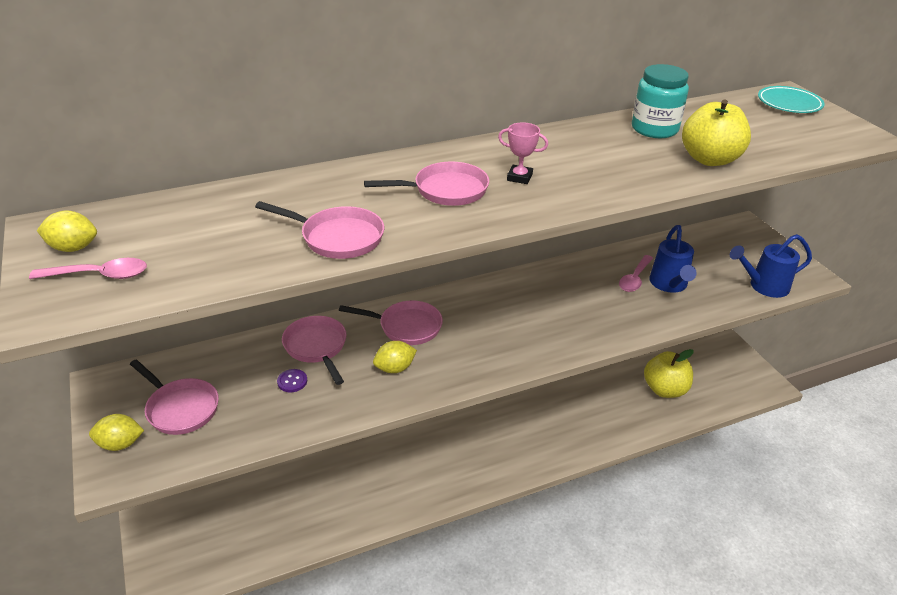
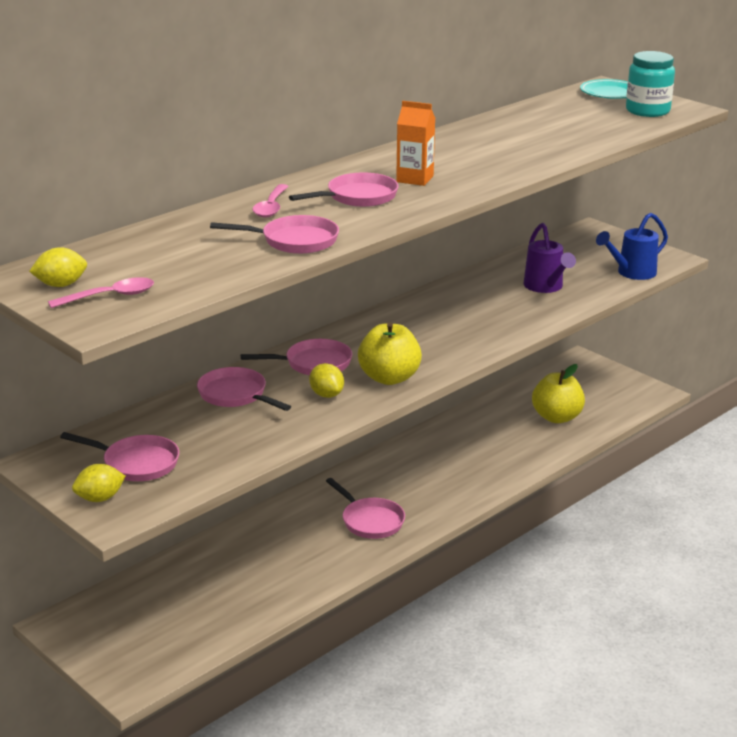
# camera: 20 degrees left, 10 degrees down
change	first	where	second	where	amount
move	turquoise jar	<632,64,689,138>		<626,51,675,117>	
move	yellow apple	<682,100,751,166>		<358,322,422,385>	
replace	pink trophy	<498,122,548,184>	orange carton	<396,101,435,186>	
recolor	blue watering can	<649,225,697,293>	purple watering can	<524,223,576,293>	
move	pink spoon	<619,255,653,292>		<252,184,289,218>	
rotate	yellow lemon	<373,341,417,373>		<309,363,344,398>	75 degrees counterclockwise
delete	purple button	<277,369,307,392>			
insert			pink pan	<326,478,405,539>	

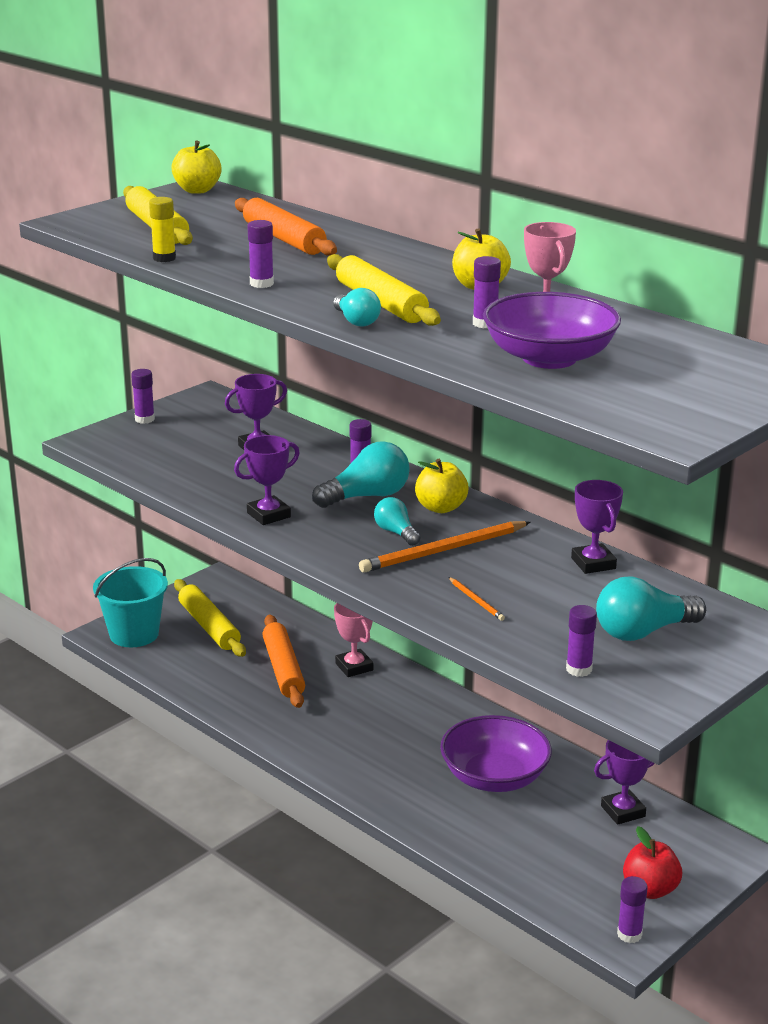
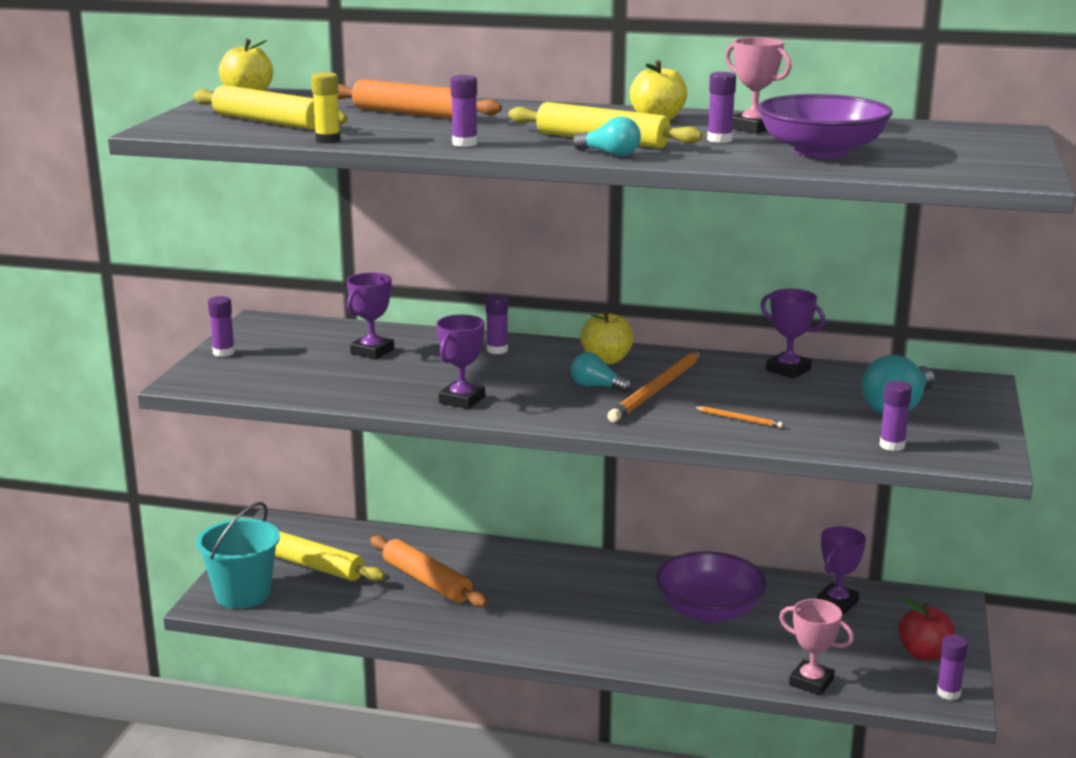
# camera: 30 degrees left, 5 degrees down
change	first	where	second	where	amount
delete	turquoise light bulb	<312,441,410,508>			
move	pink trophy	<334,603,373,677>		<779,599,854,696>	

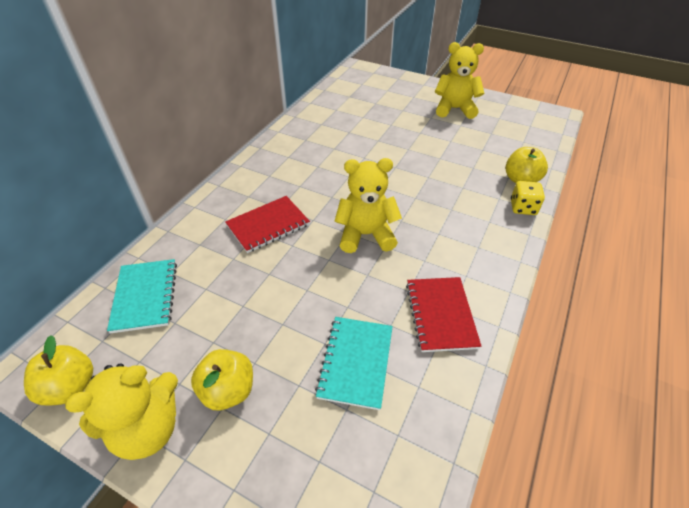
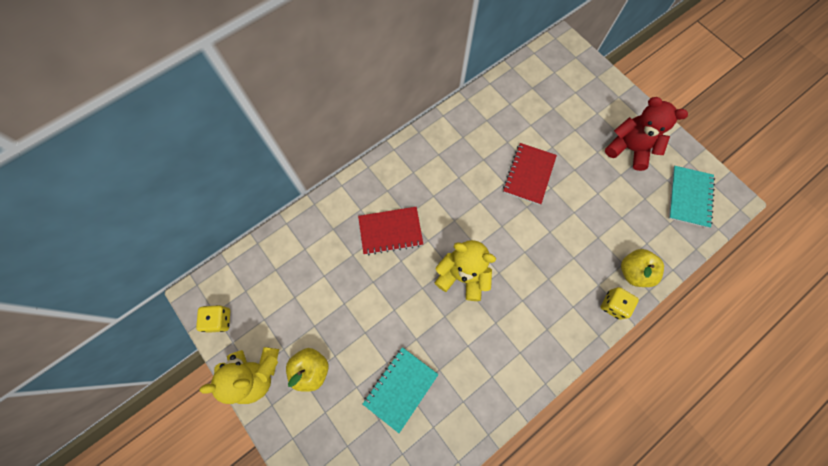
# camera: 25 degrees right, 25 degrees up
change	first	where	second	where	amount
recolor	yellow teddy bear	<435,42,484,119>	red teddy bear	<605,97,688,171>	
move	turquoise notebook	<107,259,177,334>		<668,166,715,228>	
move	red notebook	<406,277,481,352>		<503,143,557,205>	
replace	yellow apple	<24,335,93,406>	yellow dice	<196,305,230,333>	

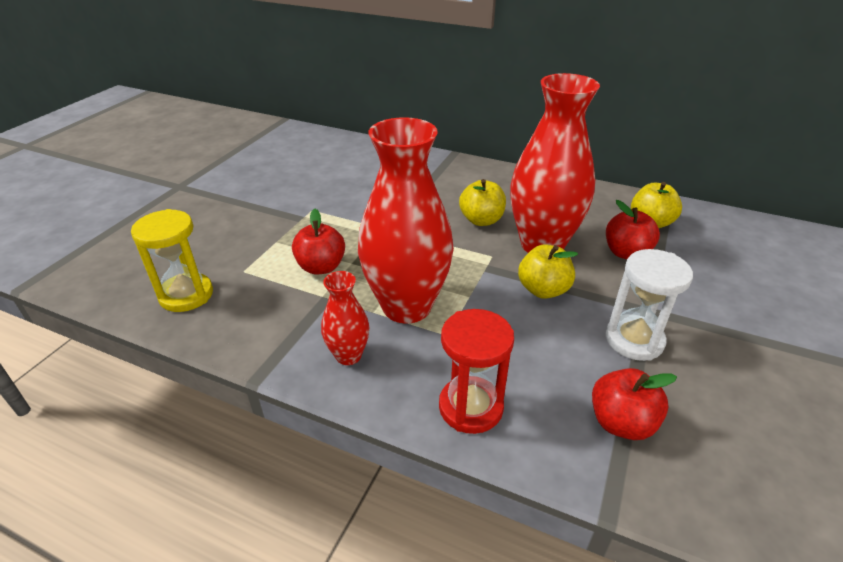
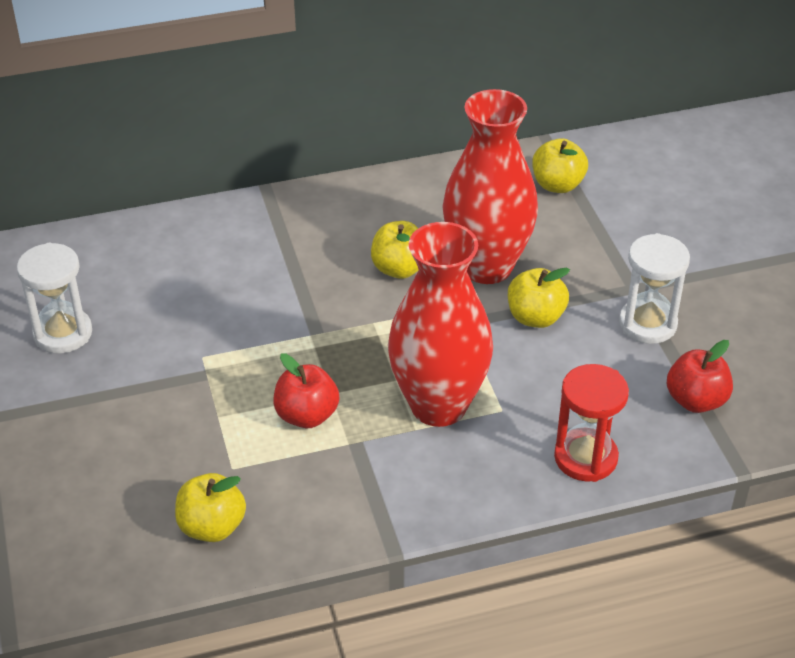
# camera: 40 degrees left, 5 degrees up
change	first	where	second	where	amount
delete	red apple	<606,200,660,259>			
replace	yellow hourglass	<131,209,213,312>	yellow apple	<175,473,246,542>	
delete	red vase	<321,271,369,365>			
insert			white hourglass	<17,243,92,353>	

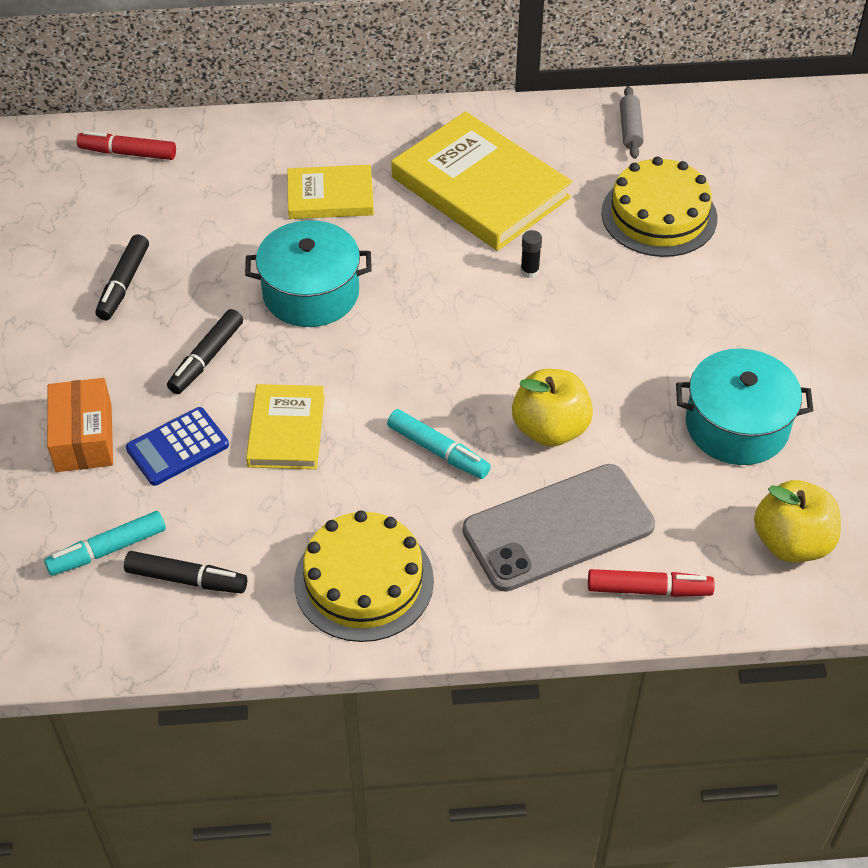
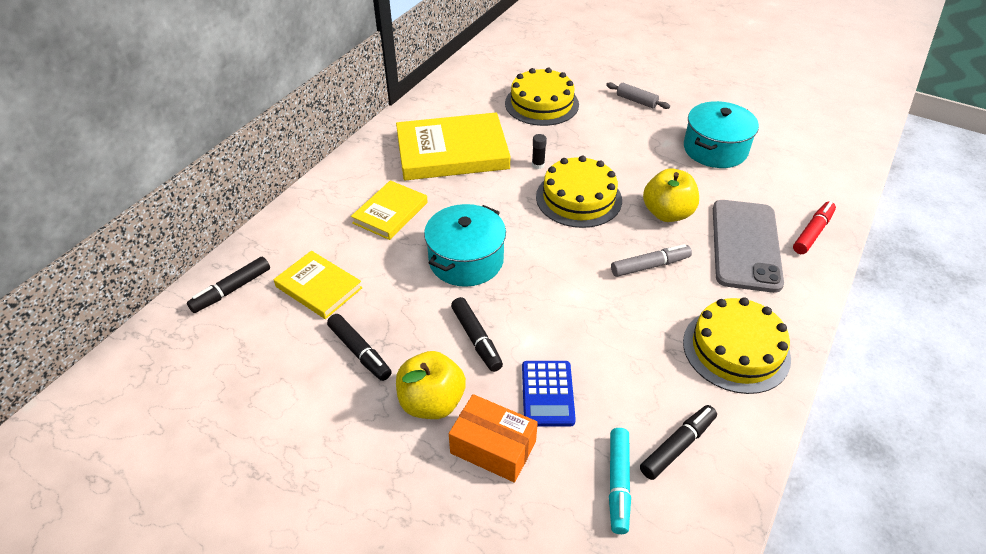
# camera: 55 degrees left, 5 degrees down
change	first	where	second	where	amount
move	grey rolling pin	<620,86,644,159>		<606,82,670,109>	
recolor	red marker	<77,131,176,160>	black marker	<187,257,270,313>	
move	yellow book	<246,384,325,469>		<274,251,362,319>	
recolor	turquoise marker	<387,409,491,479>	grey marker	<611,244,692,277>	
move	yellow apple	<754,480,841,563>		<396,351,466,419>	
insert			yellow cake	<536,156,622,228>	

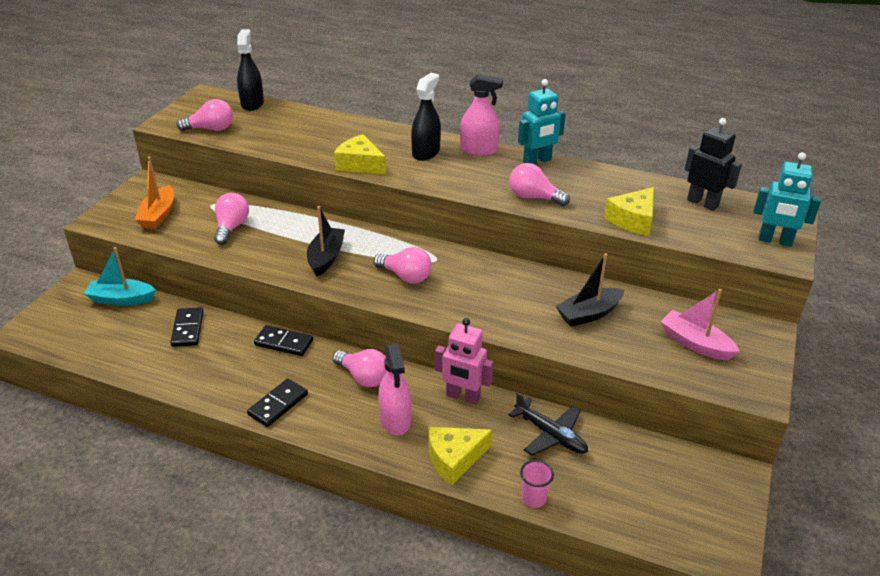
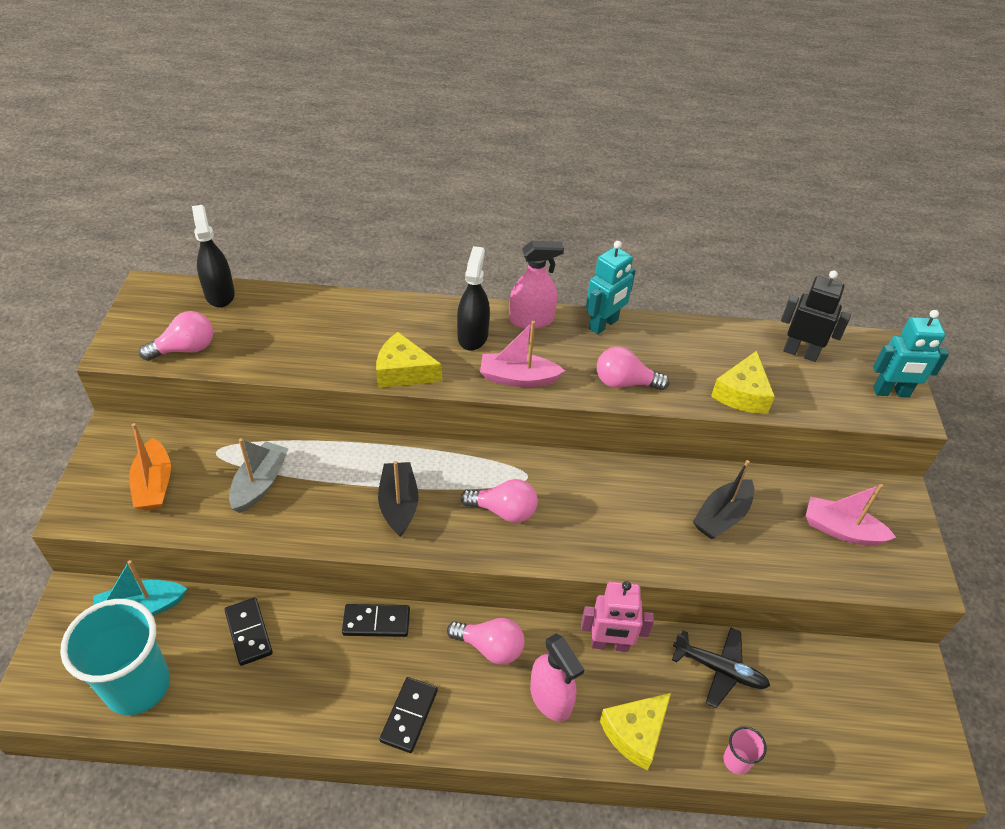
# camera: 20 degrees left, 10 degrees up
change	first	where	second	where	amount
replace	pink light bulb	<214,193,249,245>	grey boat	<229,438,289,513>	
insert			pink boat	<480,321,565,387>	
insert			turquoise cup	<60,599,170,715>	

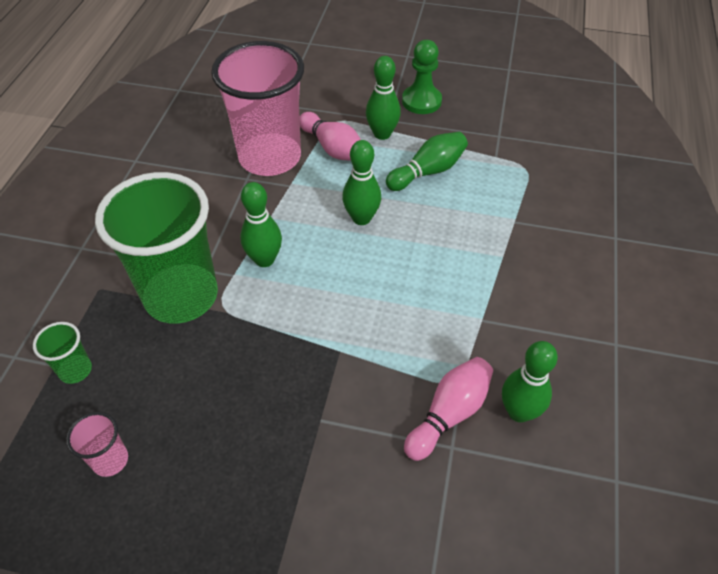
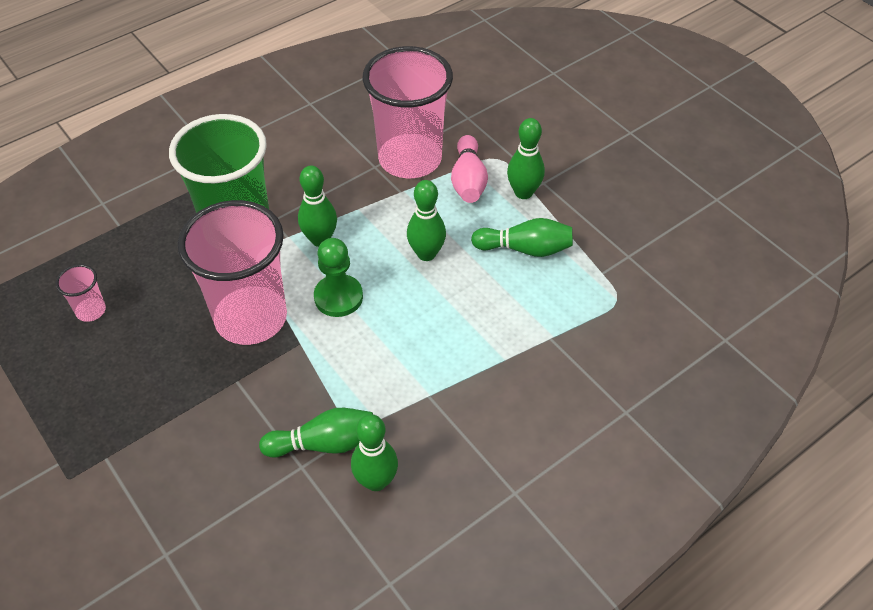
# camera: 40 degrees right, 0 degrees up
change	first	where	second	where	amount
move	green pawn	<402,40,442,114>		<314,238,363,317>	
delete	green cup	<33,322,92,384>			
recolor	pink bowling pin	<404,357,493,461>	green bowling pin	<259,408,373,458>	
insert			pink cup	<178,200,287,345>	

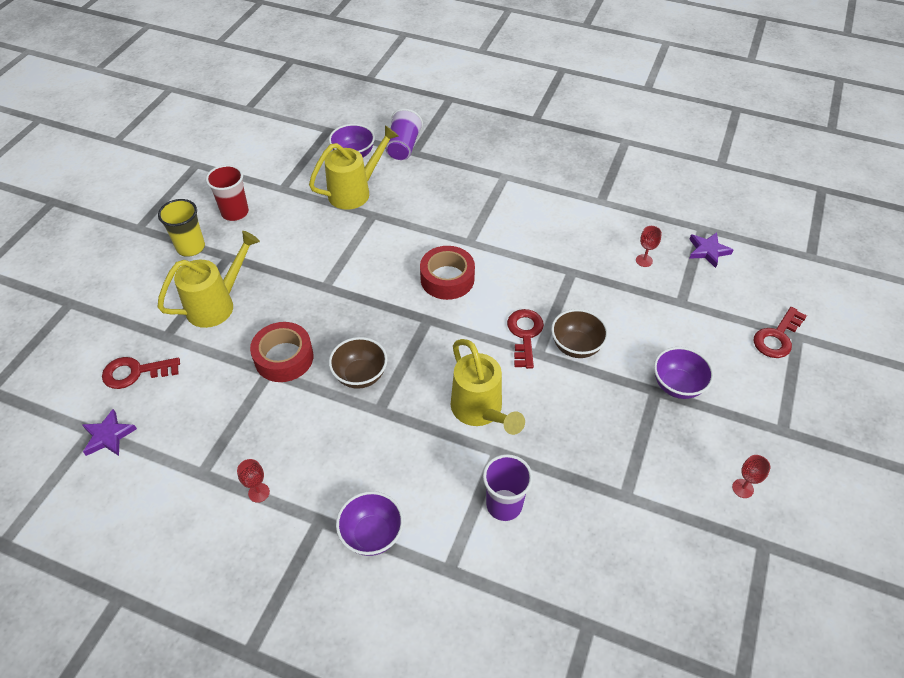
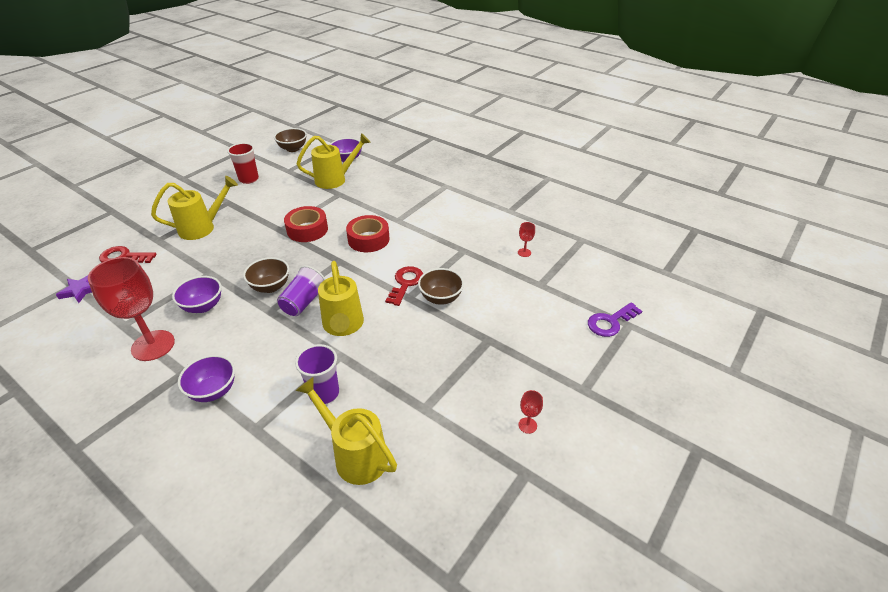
# camera: 15 degrees right, 10 degrees down
change	first	where	second	where	amount
move	purple cup	<386,109,423,160>		<277,265,326,316>	
delete	yellow cup	<158,199,205,257>			
delete	purple star	<689,232,733,268>			
recolor	red key	<754,307,807,358>	purple key	<588,302,642,337>	
move	red tape	<250,322,314,382>		<284,206,328,242>	
move	purple bowl	<654,347,714,399>		<172,276,222,313>	
resize	red goblet	<237,459,270,503>		<88,257,175,361>	x2.48
insert			brown bowl	<274,128,307,152>	
insert			yellow watering can	<295,377,397,485>	

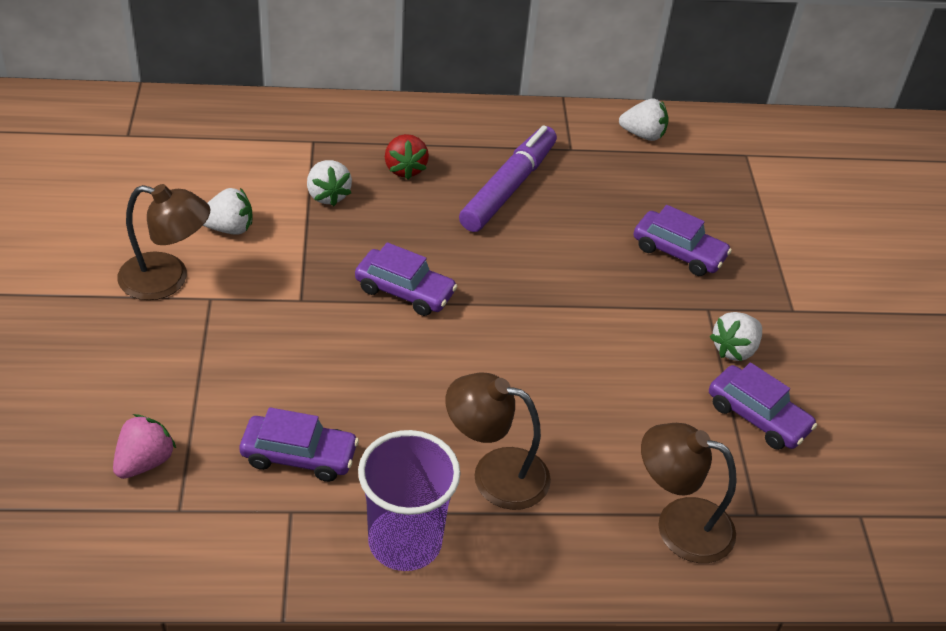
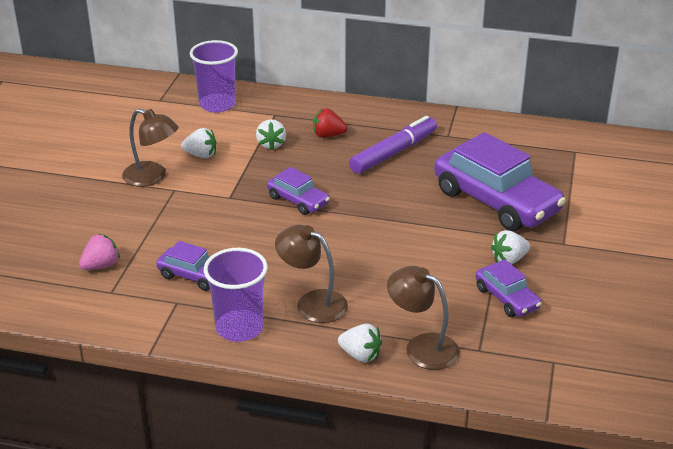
# camera: 20 degrees right, 10 degrees down
change	first	where	second	where	amount
move	white strawberry	<619,99,668,141>		<338,324,382,363>	
rotate	red strawberry	<385,134,429,179>		<313,108,348,138>	90 degrees clockwise
resize	purple car	<634,205,732,276>		<434,132,566,231>	x2.02
insert			purple cup	<190,40,238,113>	

